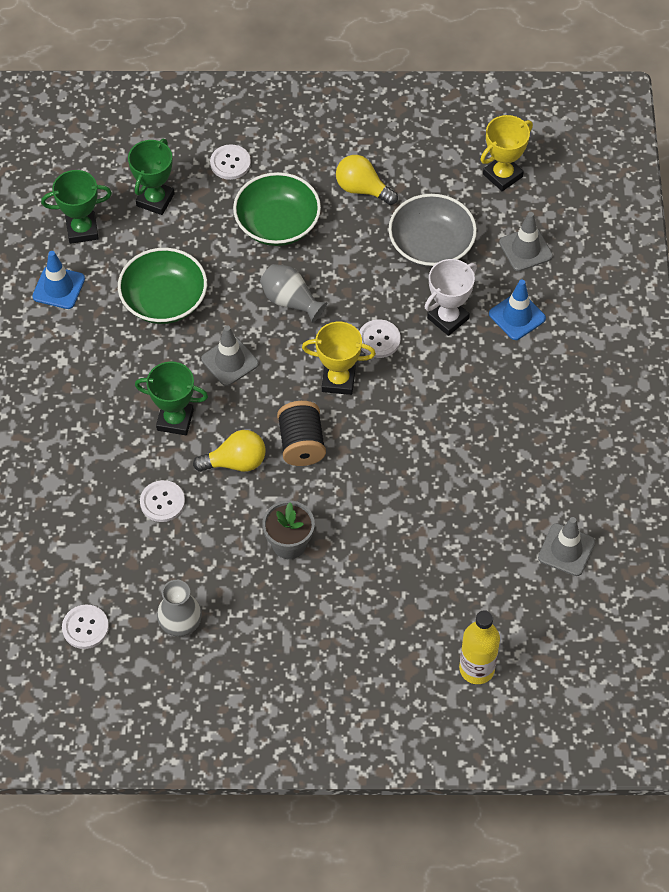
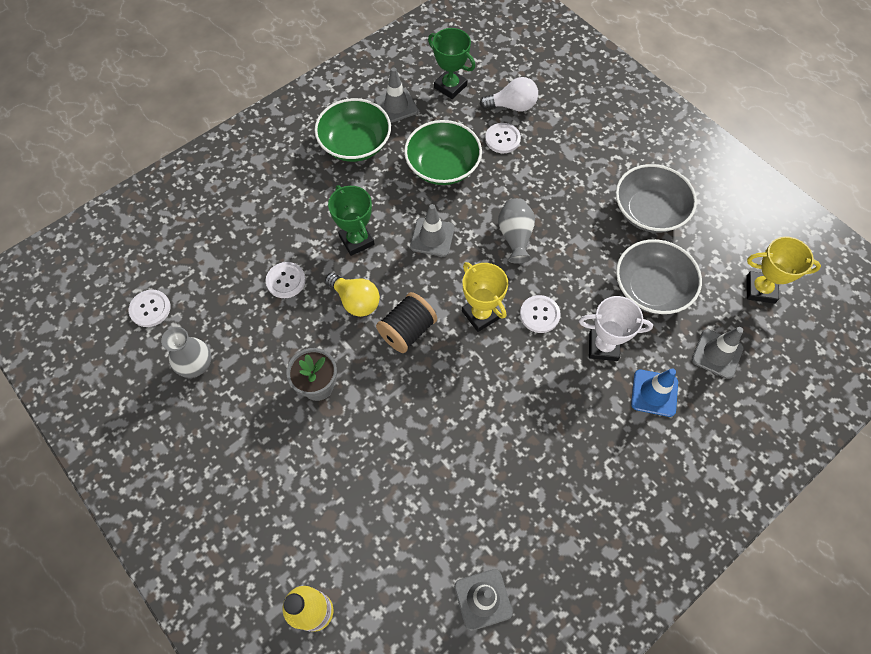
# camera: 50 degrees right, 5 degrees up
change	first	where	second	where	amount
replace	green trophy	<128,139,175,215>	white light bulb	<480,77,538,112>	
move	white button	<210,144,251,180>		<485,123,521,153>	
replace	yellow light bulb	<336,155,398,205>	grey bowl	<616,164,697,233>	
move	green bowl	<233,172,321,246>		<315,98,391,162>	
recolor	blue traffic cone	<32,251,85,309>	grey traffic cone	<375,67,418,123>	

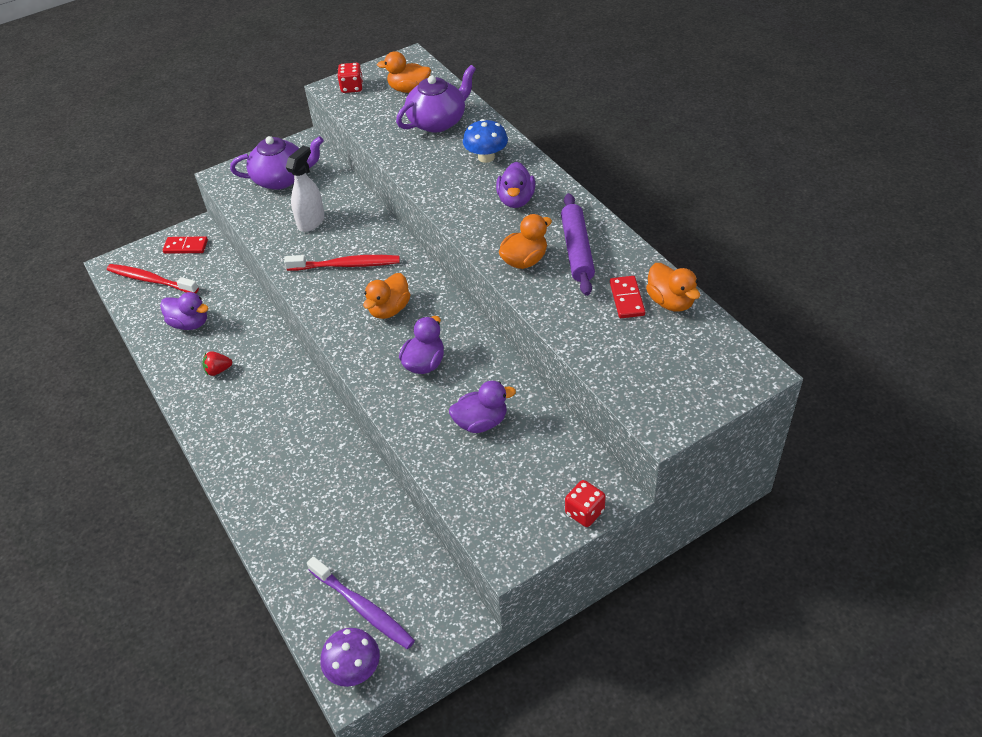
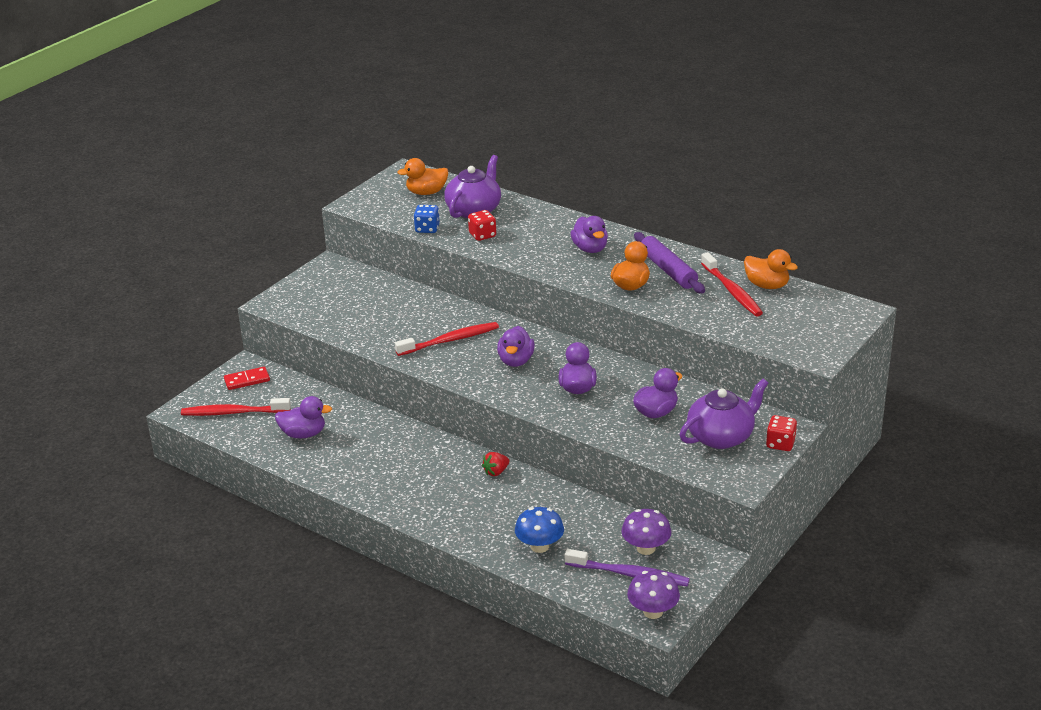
# camera: 25 degrees left, 15 degrees down
change	first	where	second	where	amount
move	red dice	<338,63,363,93>		<468,210,496,241>	
move	blue mushroom	<463,119,508,163>		<515,507,564,553>	
move	purple teapot	<230,136,324,190>		<680,379,768,449>	
delete	white spray bottle	<286,146,325,232>			
recolor	orange duck	<363,273,411,319>	purple duck	<497,326,535,367>	
replace	red domino	<610,276,645,318>	red toothbrush	<701,252,763,317>	
move	red strawberry	<202,352,232,376>		<482,452,509,476>	
insert			blue dice	<414,205,440,233>	
insert			purple mushroom	<622,509,671,555>	

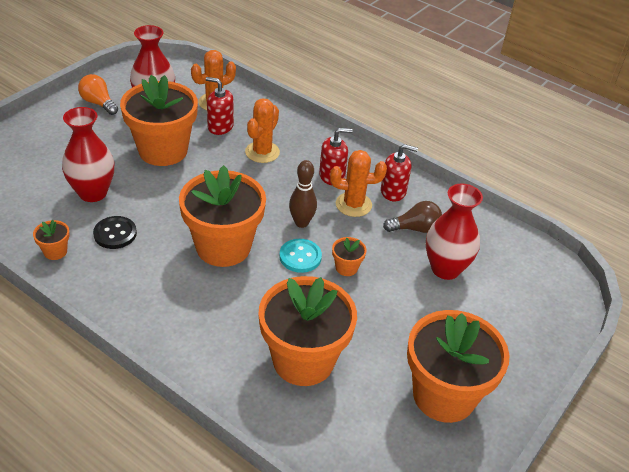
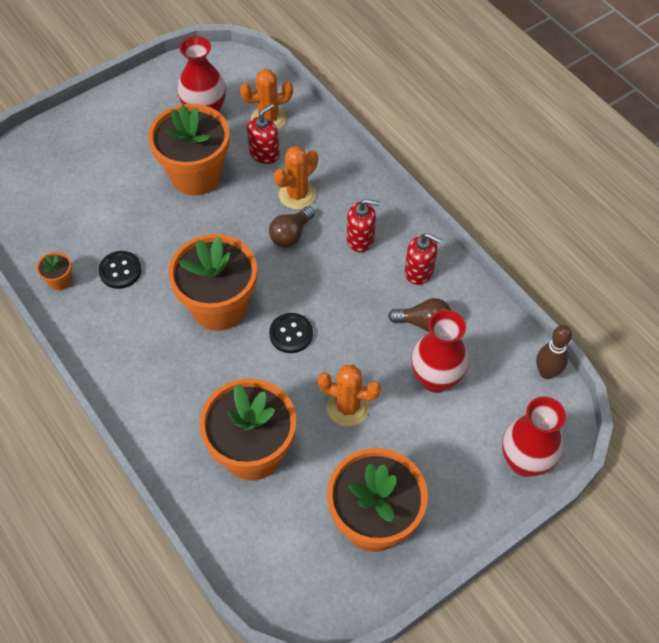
# camera: 20 degrees right, 15 degrees up
change	first	where	second	where	amount
delete	orange light bulb	<78,74,118,115>			
rotate	red soap dispenser	<206,77,234,135>		<247,103,280,164>	90 degrees clockwise
move	red vase	<62,107,114,202>		<502,397,566,477>	
move	orange cactus	<330,150,387,217>		<318,365,381,426>	
move	brown bowling pin	<289,160,317,228>		<536,325,572,379>	
delete	orange flower pot	<332,237,366,276>			
recolor	turquoise button	<279,239,322,273>	black button	<269,313,313,353>	
insert			brown light bulb	<269,206,315,247>	

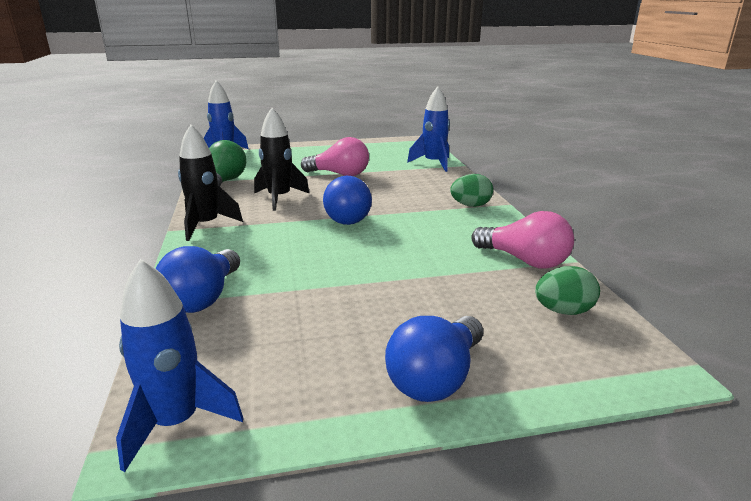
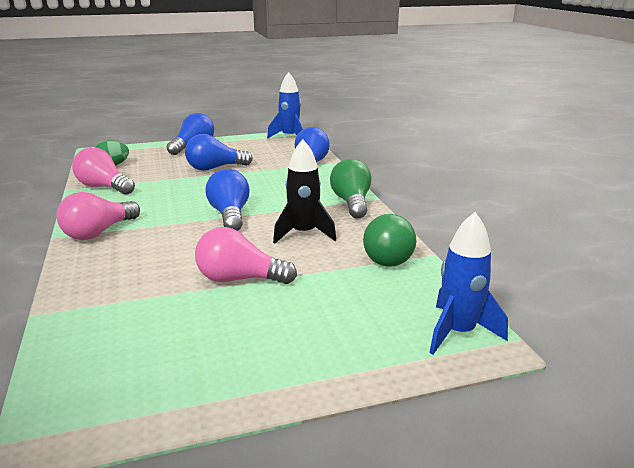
# camera: 175 degrees right, 0 degrees up
change	first	where	second	where	amount
delete	blue rocket	<407,87,450,172>			
replace	black rocket	<178,124,243,241>	green light bulb	<330,159,372,219>	
replace	green egg	<450,174,493,207>	pink light bulb	<56,192,140,240>	
insert			blue light bulb	<185,134,253,171>	

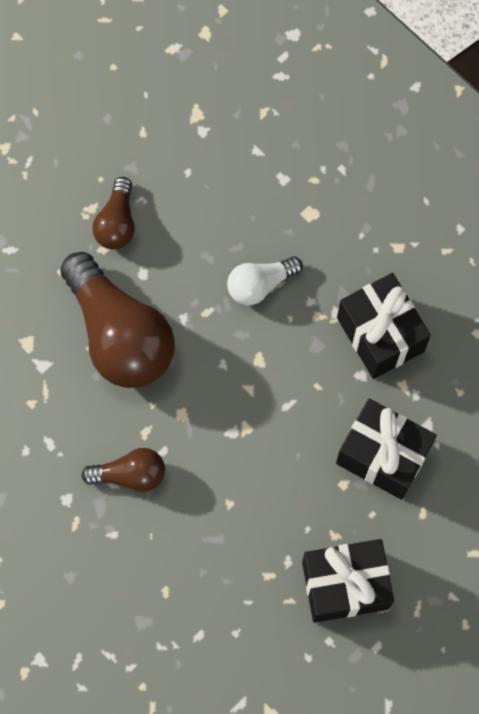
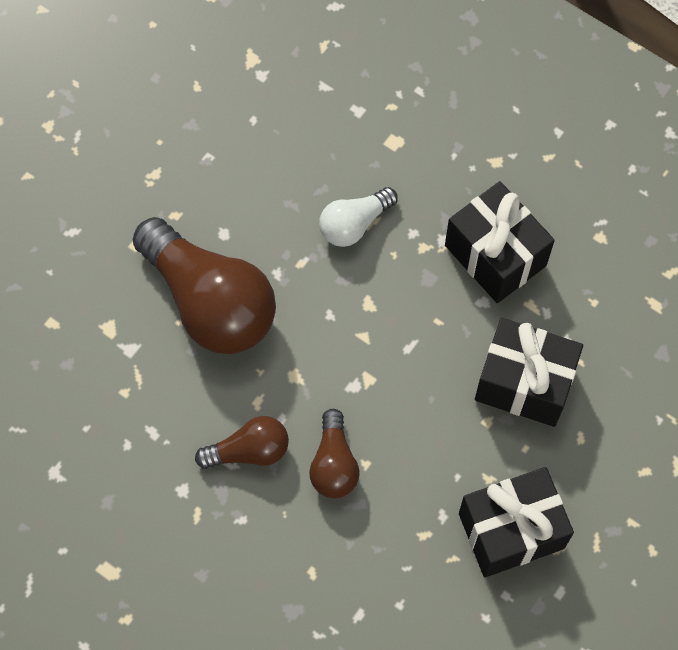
# camera: 10 degrees left, 5 degrees down
change	first	where	second	where	amount
move	brown light bulb	<92,177,135,250>		<309,409,359,498>	

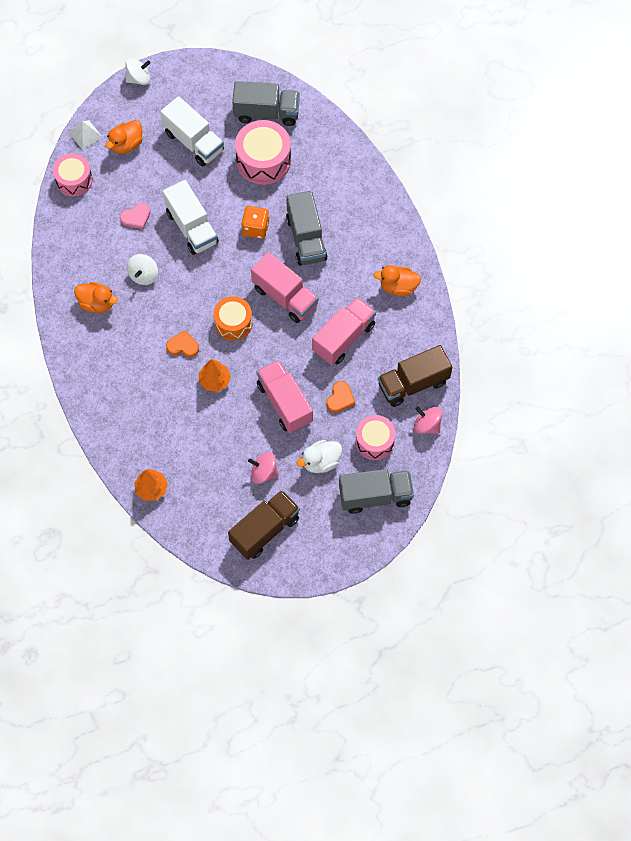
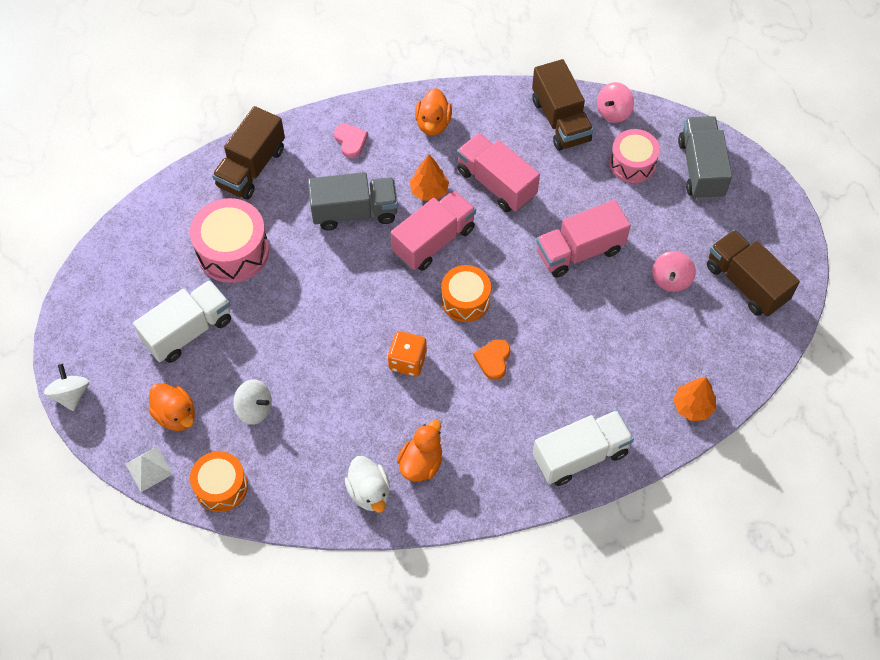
# camera: 85 degrees left, 5 degrees down
change	first	where	second	where	amount
delete	grey truck	<232,81,300,126>			
recolor	pink drum	<53,153,93,196>	orange drum	<190,451,248,512>	
move	white truck	<163,180,219,255>		<533,410,634,486>	
move	pink heart	<120,203,151,229>		<334,124,368,158>	
move	orange dice	<241,206,269,239>		<388,331,427,377>	
move	white spinning top	<127,254,158,285>		<234,379,272,425>	
move	orange tree	<199,359,231,392>		<410,154,449,201>	
delete	orange heart	<326,381,355,413>			
move	white duck	<297,440,342,473>		<345,456,390,513>	
insert			brown truck	<212,106,285,199>	

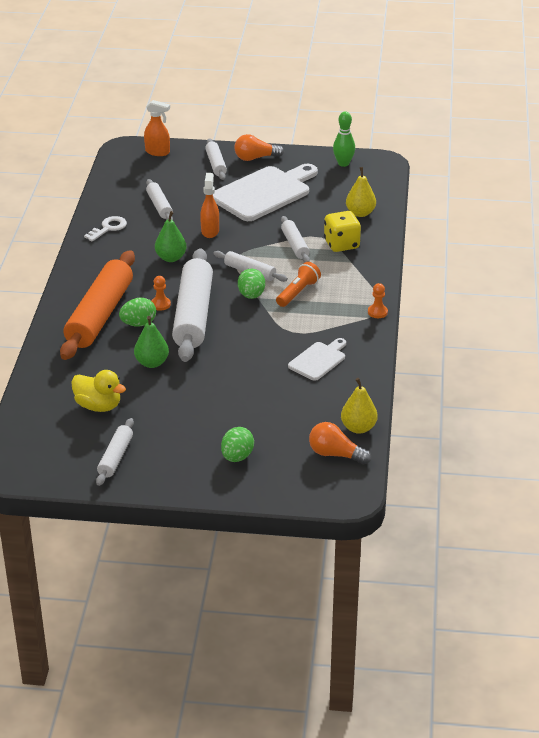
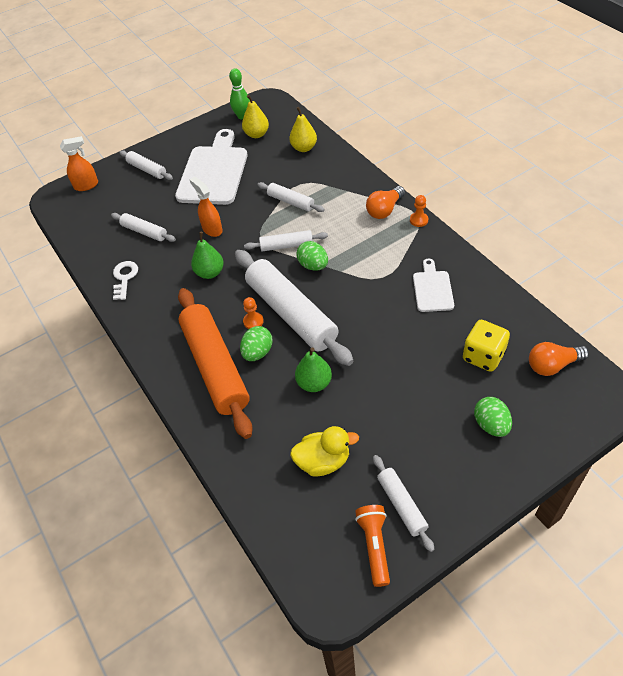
# camera: 35 degrees left, 15 degrees up
change	first	where	second	where	amount
move	orange light bulb	<234,134,284,161>		<366,186,405,219>	
move	yellow dice	<324,211,361,252>		<463,320,510,372>	
move	orange flashlight	<276,262,321,307>		<355,505,390,587>	
move	yellow pear	<341,378,378,434>		<242,95,269,138>	

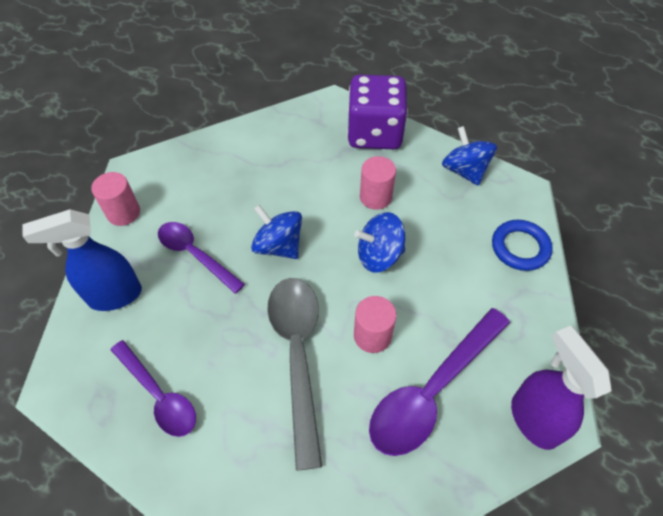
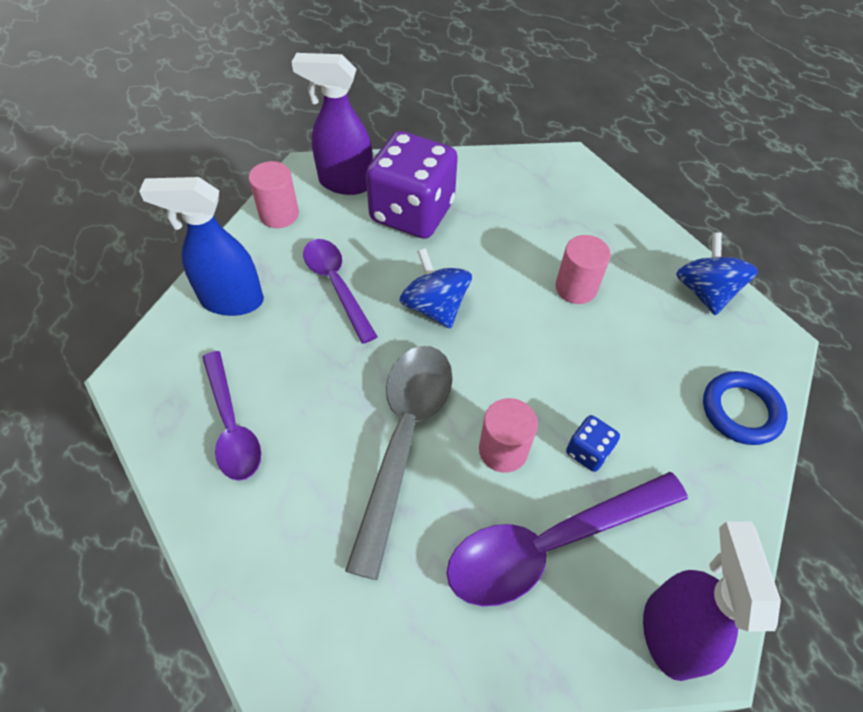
# camera: 20 degrees right, 0 degrees up
change	first	where	second	where	amount
move	purple dice	<347,75,408,149>		<366,131,458,239>	
delete	blue spinning top	<354,212,405,273>			
insert			purple spray bottle	<292,53,373,195>	
insert			blue dice	<566,415,620,472>	

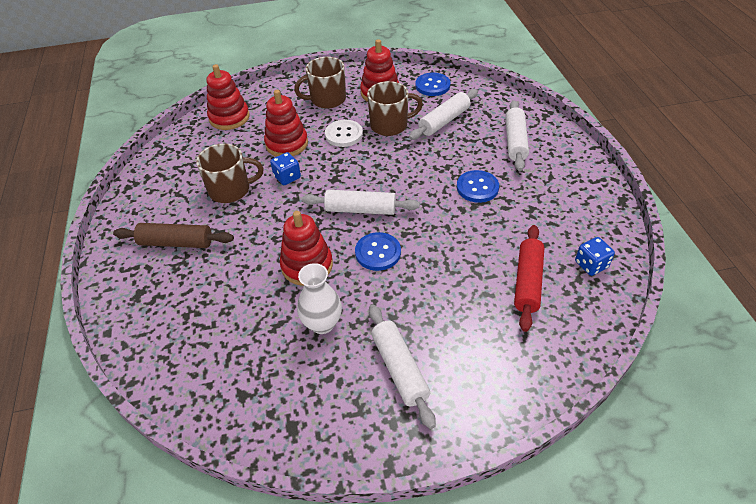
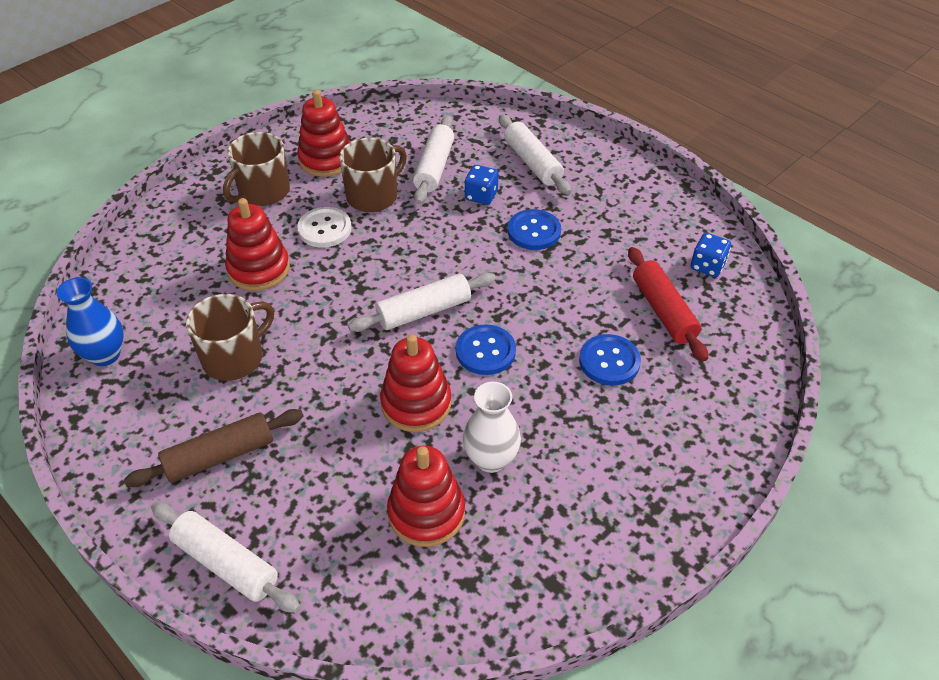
# camera: 35 degrees left, 0 degrees up
change	first	where	second	where	amount
move	red stacking toy	<206,64,250,130>		<387,446,465,547>	
move	blue button	<415,73,450,96>		<579,334,641,386>	
move	blue dice	<270,152,301,185>		<465,165,499,205>	
move	white rolling pin	<369,304,436,429>		<151,502,300,613>	
insert			blue vase	<56,277,124,366>	

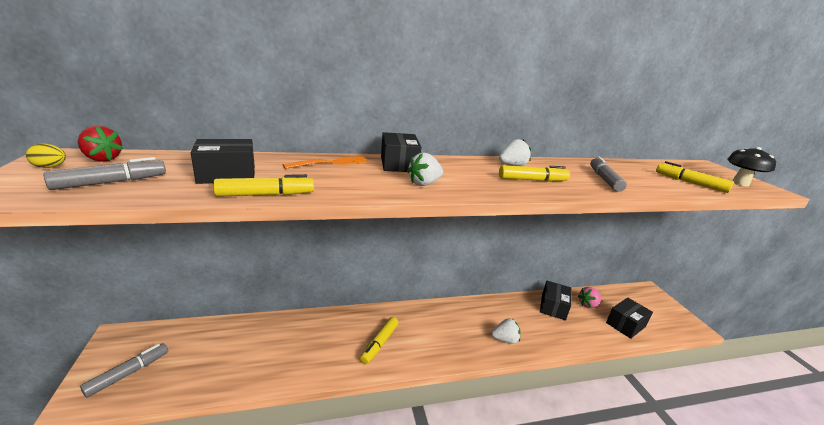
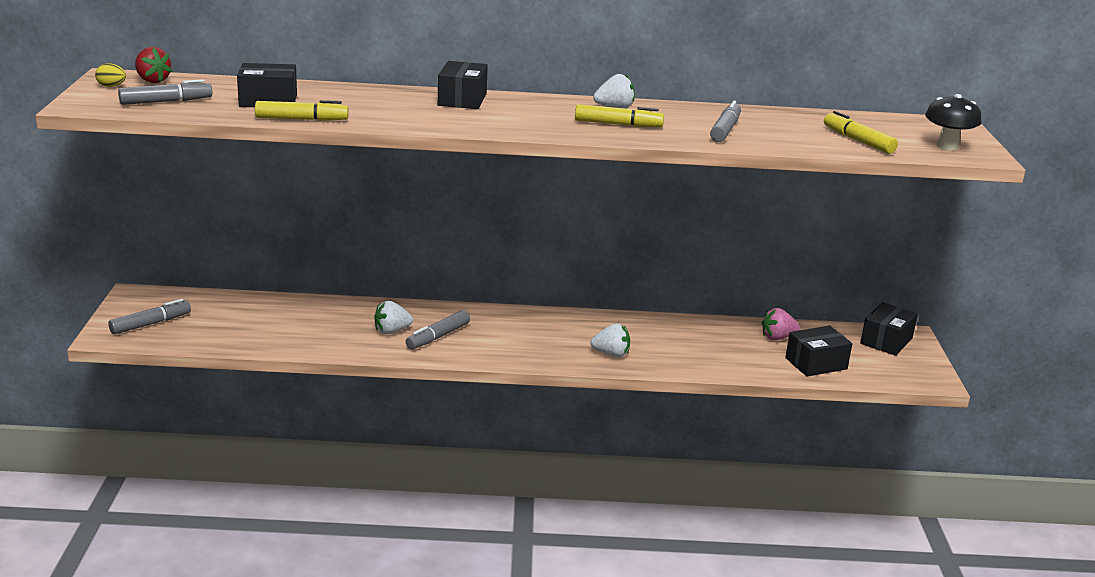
# camera: 15 degrees right, 0 degrees up
change	first	where	second	where	amount
move	white strawberry	<407,152,443,186>		<374,301,413,334>	
delete	orange fork	<283,156,369,169>			
move	black box	<540,281,572,320>		<860,302,918,356>	
recolor	yellow marker	<360,317,399,364>	grey marker	<406,310,470,349>	

